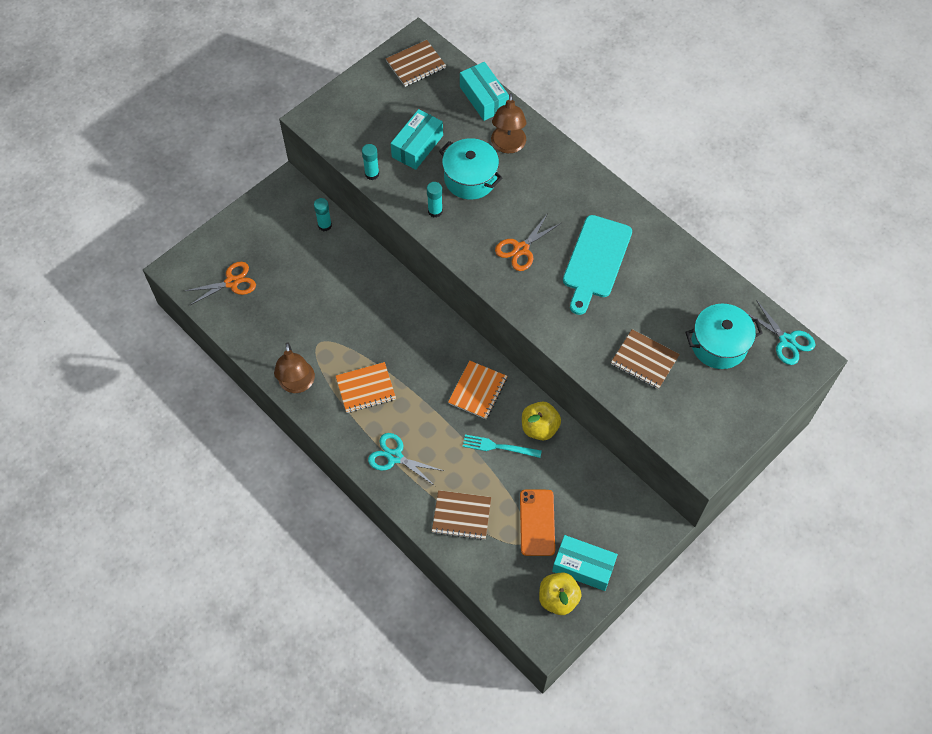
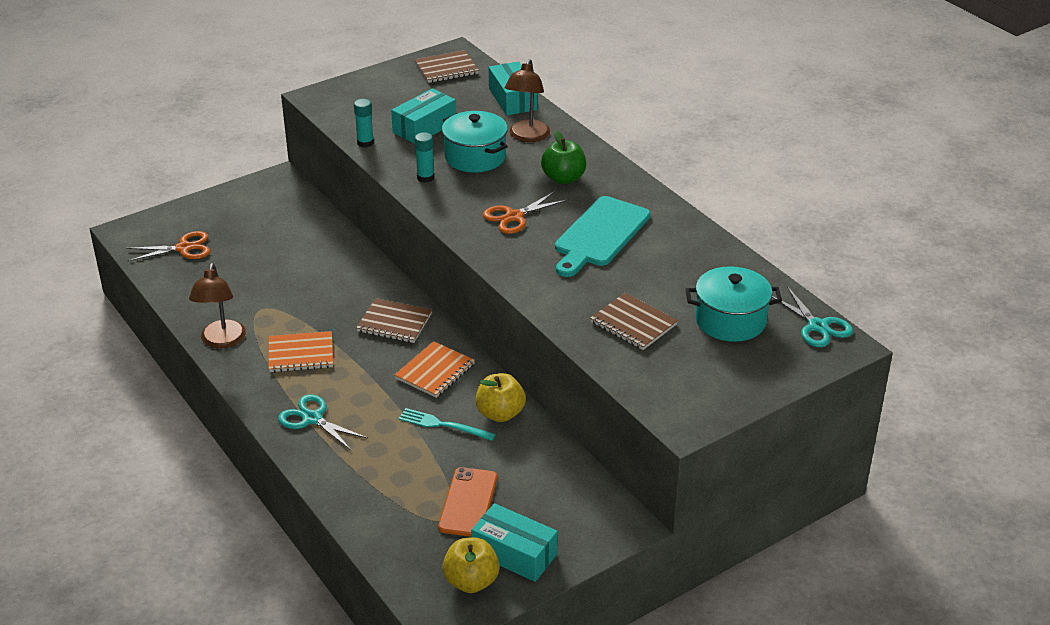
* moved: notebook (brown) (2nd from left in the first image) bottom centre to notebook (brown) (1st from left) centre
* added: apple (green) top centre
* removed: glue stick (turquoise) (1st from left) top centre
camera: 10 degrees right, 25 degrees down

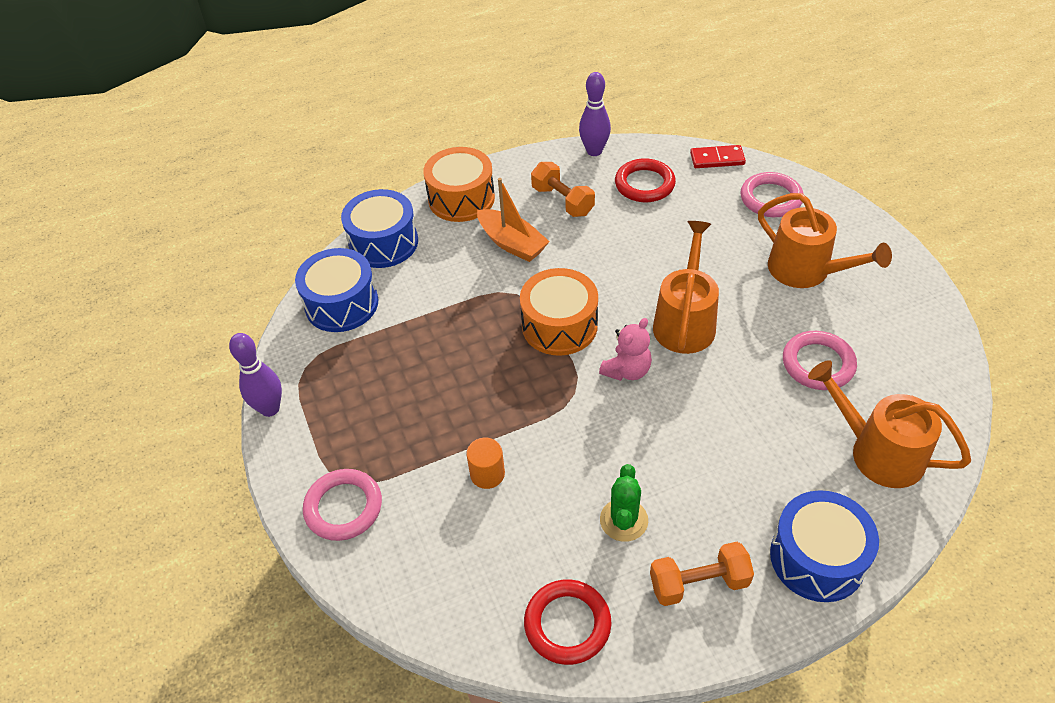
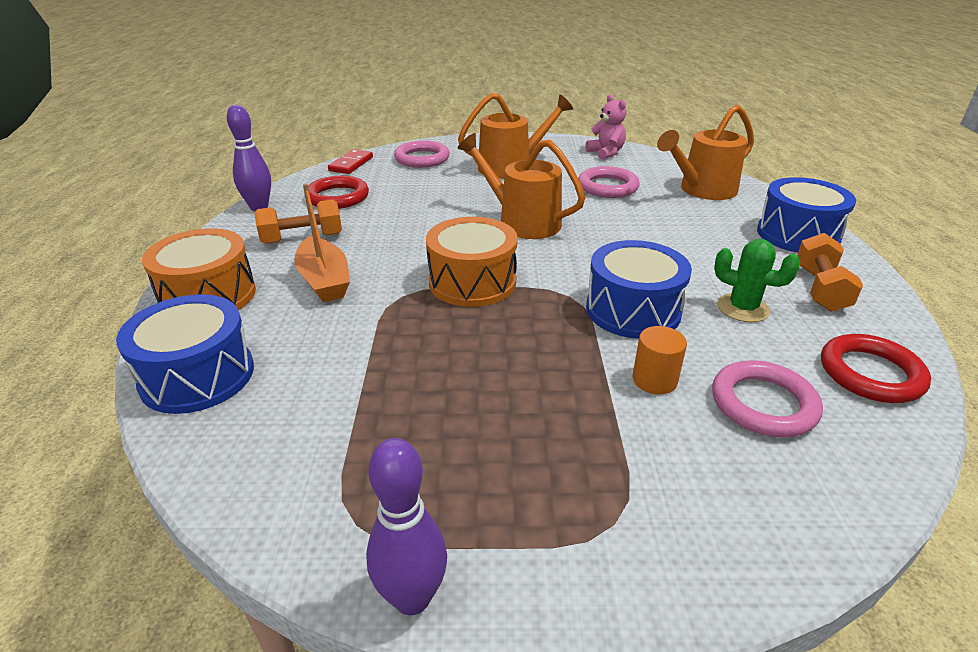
* turned: boat (orange) top centre = middle left 90 degrees clockwise
* moved: teddy bear (pink) centre to top centre
* moved: drum (blue) (1st from left in the first image) middle left to drum (blue) (2nd from left) centre
* moved: ring (pink) (1st from left in the first image) bottom left to ring (pink) (3rd from left) middle right
camera: 70 degrees left, 15 degrees down

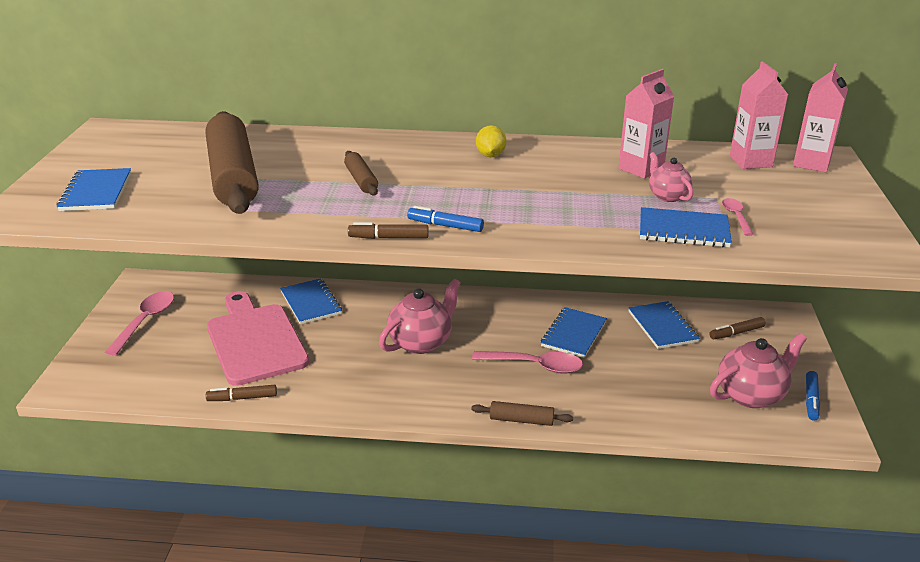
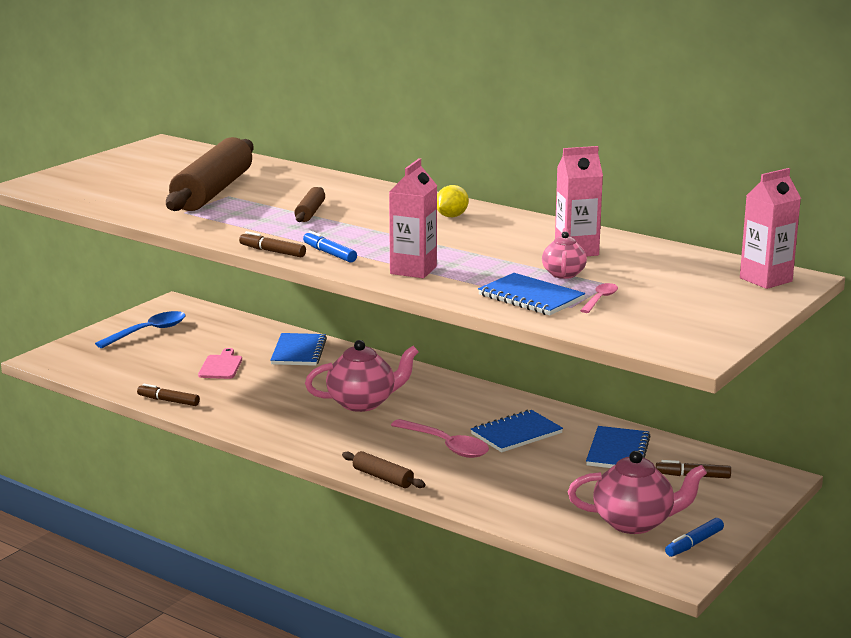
* recoloured: spoon (pink) (1st from left) middle left to spoon (blue) middle left
* resized: cutting board (pink) middle left = middle left x0.45
* moved: carton (pink) (2nd from left in the first image) top right to carton (pink) (1st from left) centre
* removed: notebook (blue) (1st from left) middle left
camera: 30 degrees right, 10 degrees down

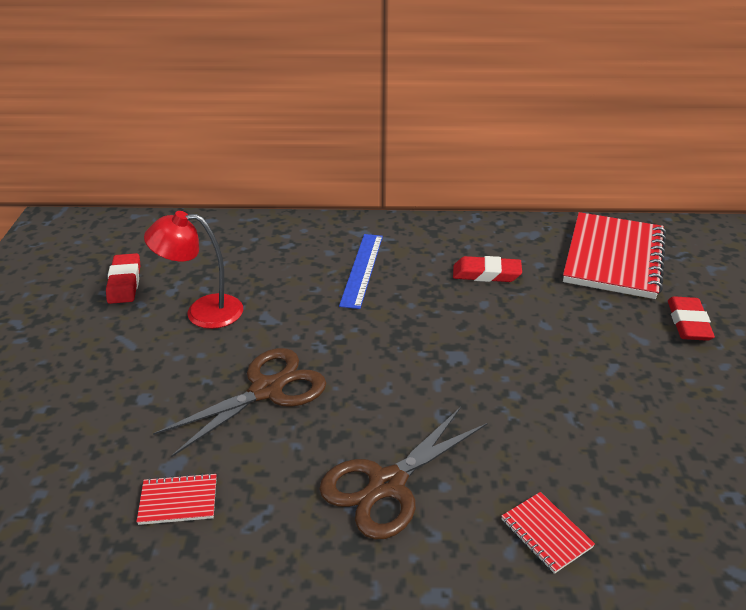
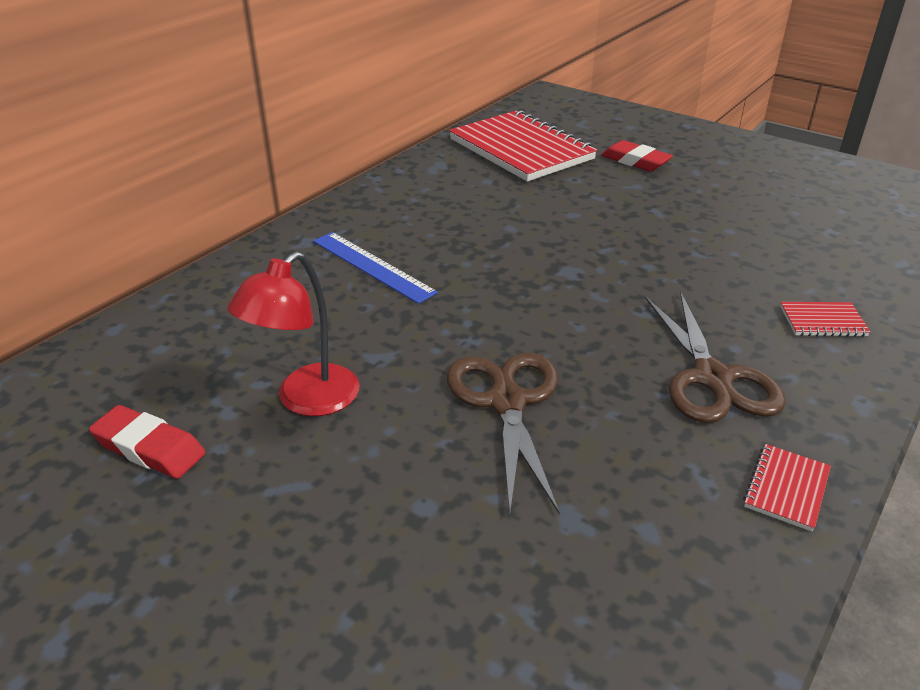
* moved: notebook (red) (1st from left in the first image) bottom left to notebook (red) (2nd from left) bottom right
* removed: eraser (red) (2nd from left) centre
camera: 55 degrees left, 0 degrees up

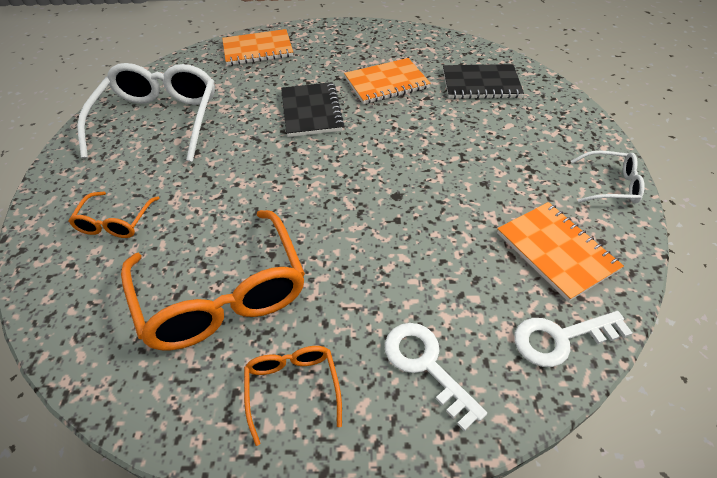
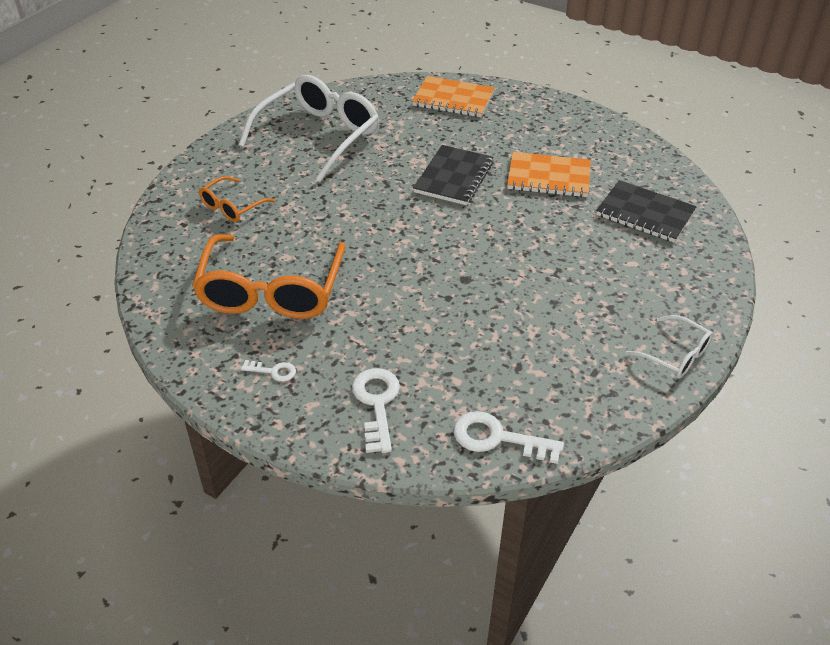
* replaced: glasses (orange) (3rd from left) bottom centre to key (white) (1st from left) middle left
* removed: notebook (orange) (3rd from left) middle right
camera: 30 degrees right, 5 degrees down

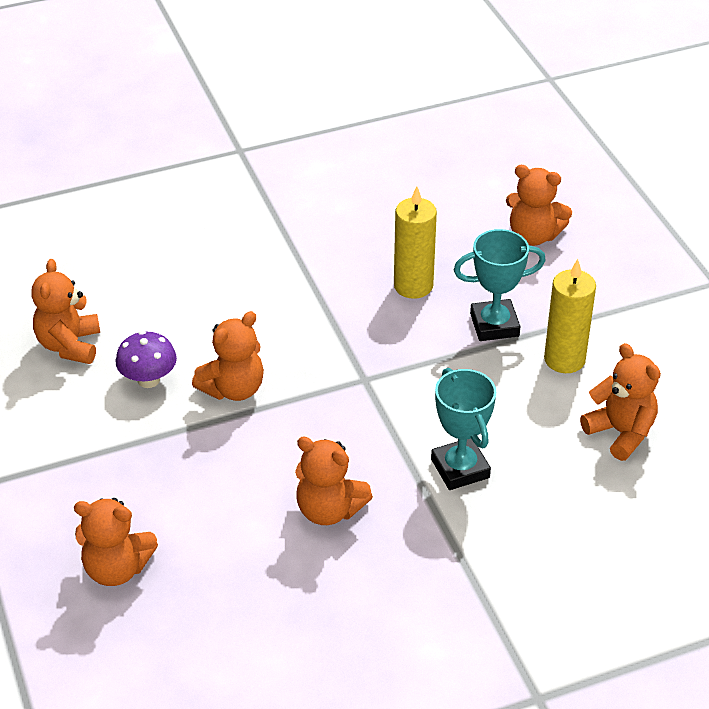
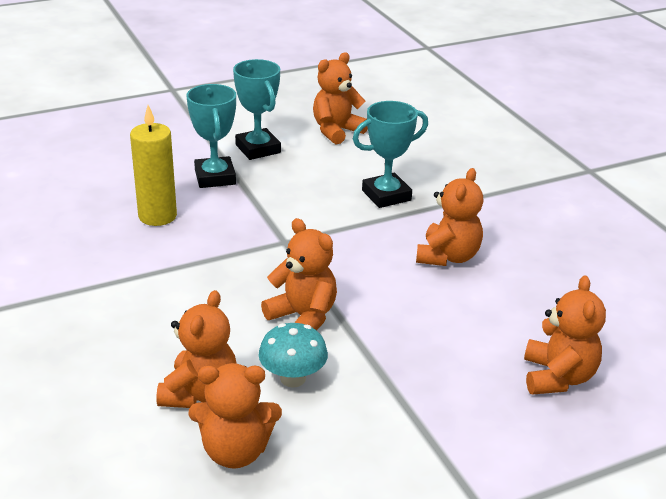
* moved: teddy bear (orange) (5th from left in the first image) top right to teddy bear (orange) (1st from left) bottom left
* replaced: candle (yellow) (2nd from left) middle right to trophy (turquoise) (2nd from left) top centre
* recoloured: mushroom (purple) middle left to mushroom (turquoise) bottom centre
camera: 95 degrees left, 10 degrees down

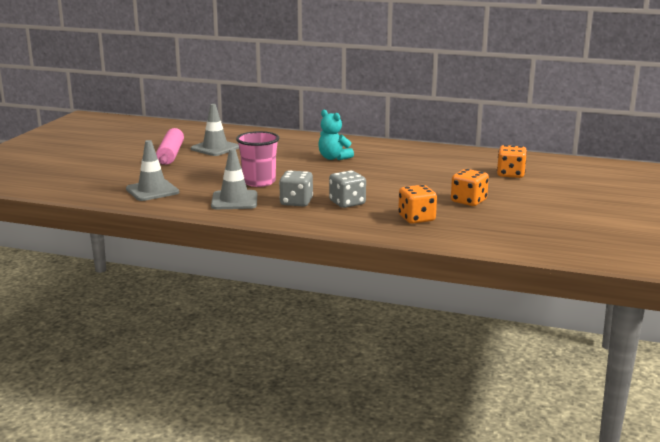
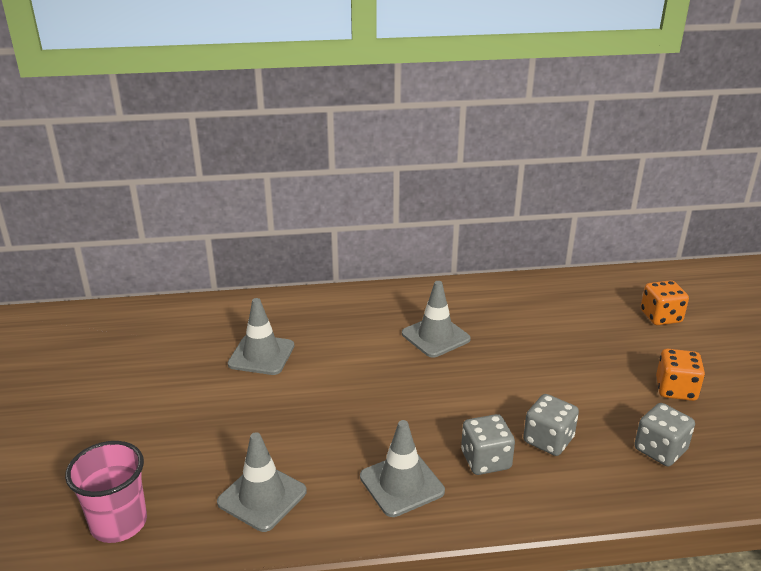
* moved: cup (pink) centre to bottom left
* replaced: teddy bear (turquoise) top centre to traffic cone (grey) (4th from left) centre
* recoloured: dice (orange) (1st from left) centre to dice (grey) (3rd from left) bottom right
* removed: rolling pin (pink) top left
camera: 25 degrees left, 10 degrees up

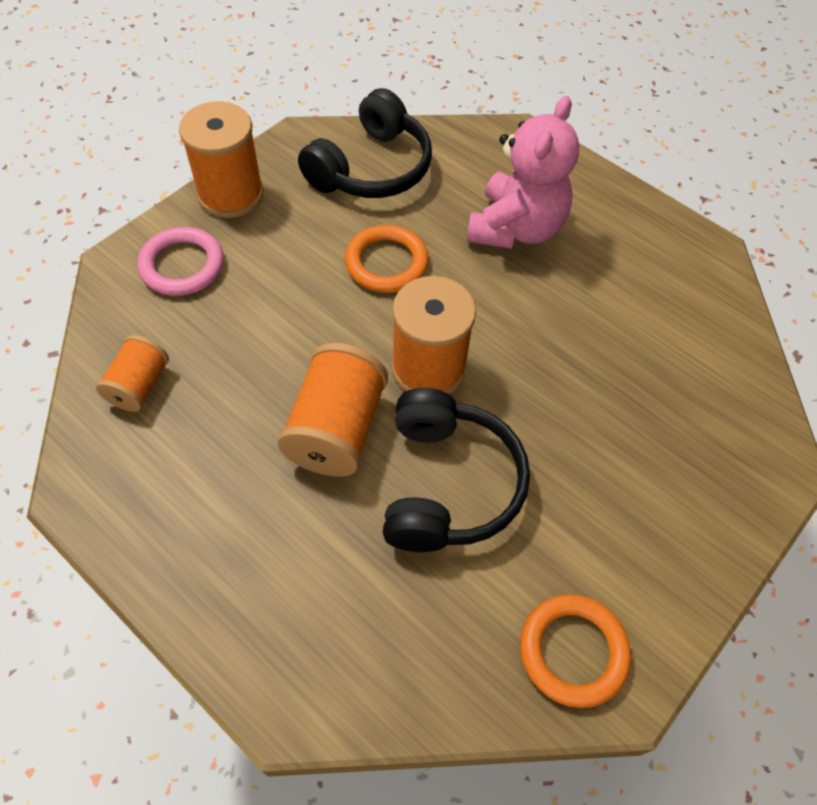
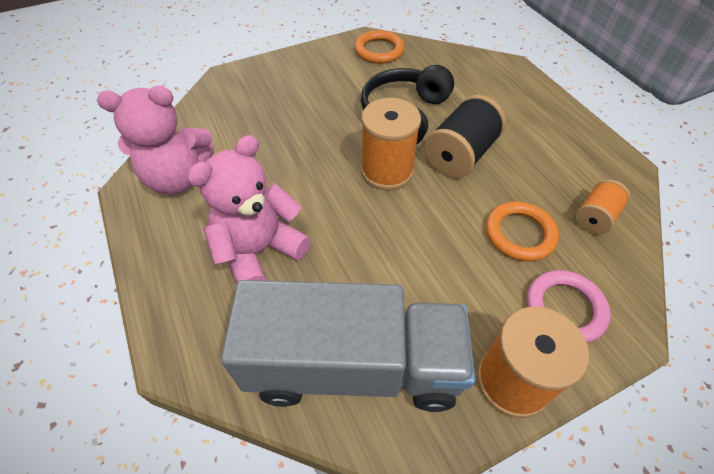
* added: teddy bear (pink) (1st from left) top left
* replaced: headphones (black) (1st from left) top centre to truck (grey) bottom centre
* recoloured: spool (orange) (3rd from left) centre to spool (black) top centre
* moved: ring (orange) (1st from left in the first image) top centre to ring (orange) (2nd from left) middle right
camera: 155 degrees left, 5 degrees down

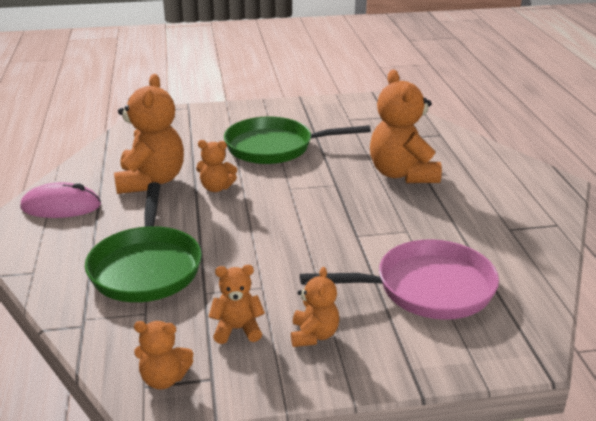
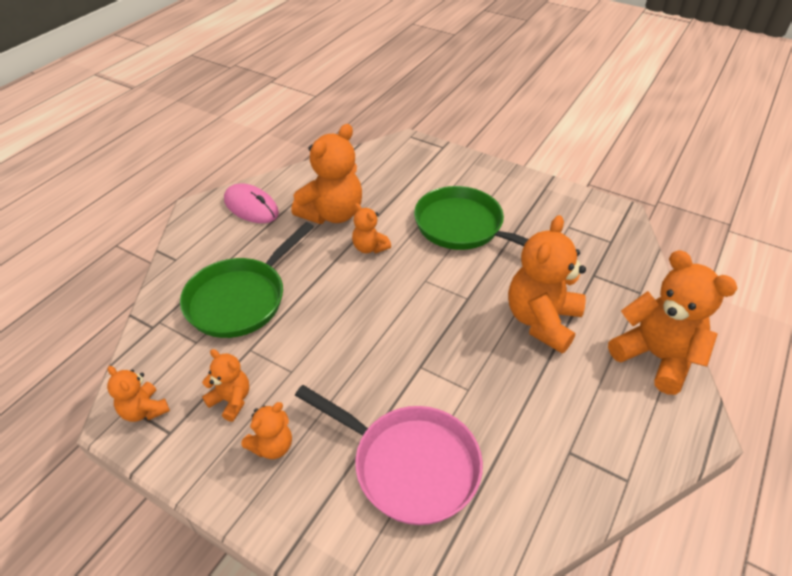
* added: teddy bear (orange) (7th from left) middle right
camera: 40 degrees right, 15 degrees up

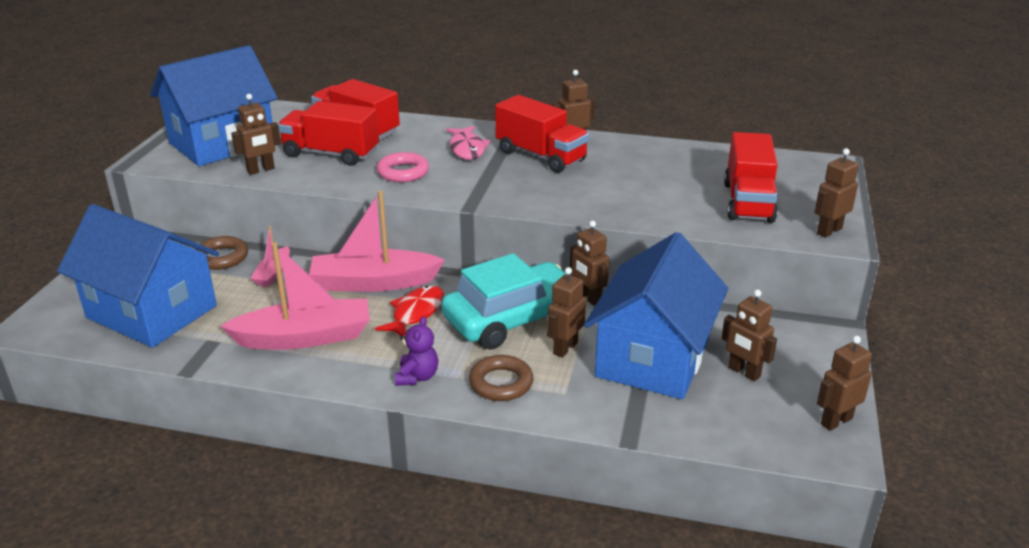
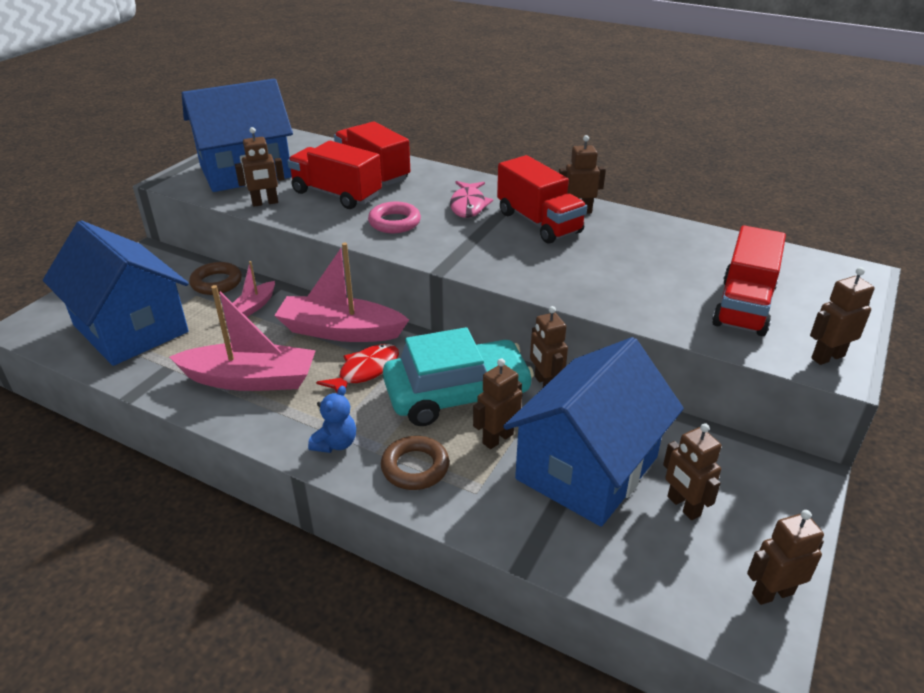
* recoloured: teddy bear (purple) centre to teddy bear (blue) centre
camera: 15 degrees right, 5 degrees up

